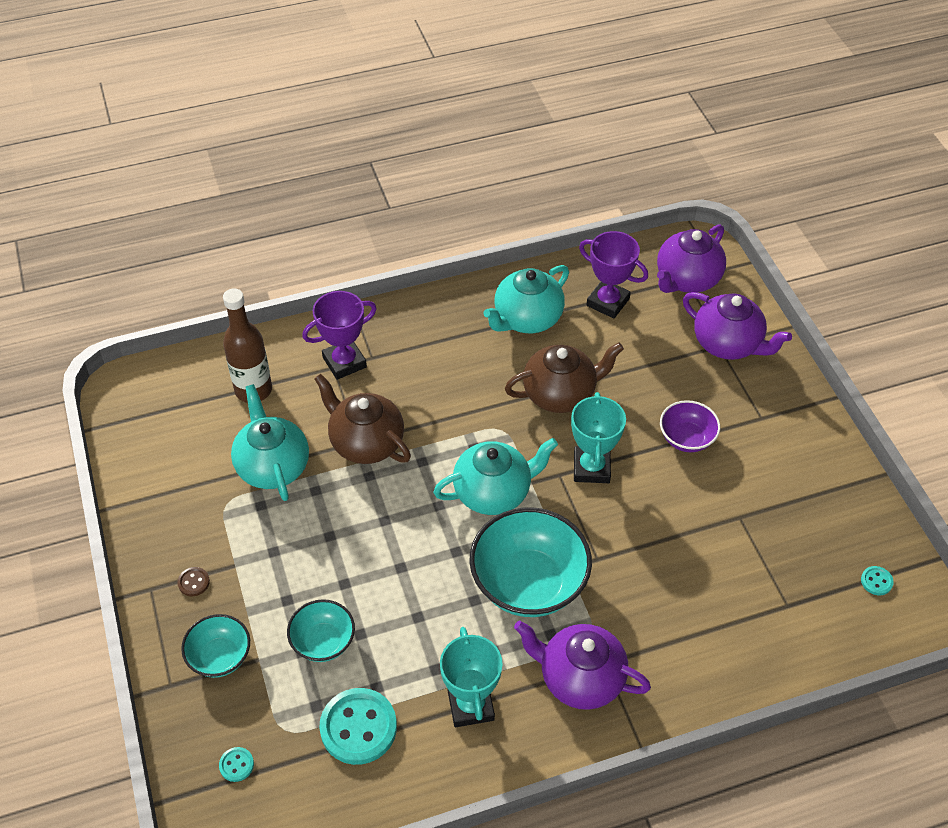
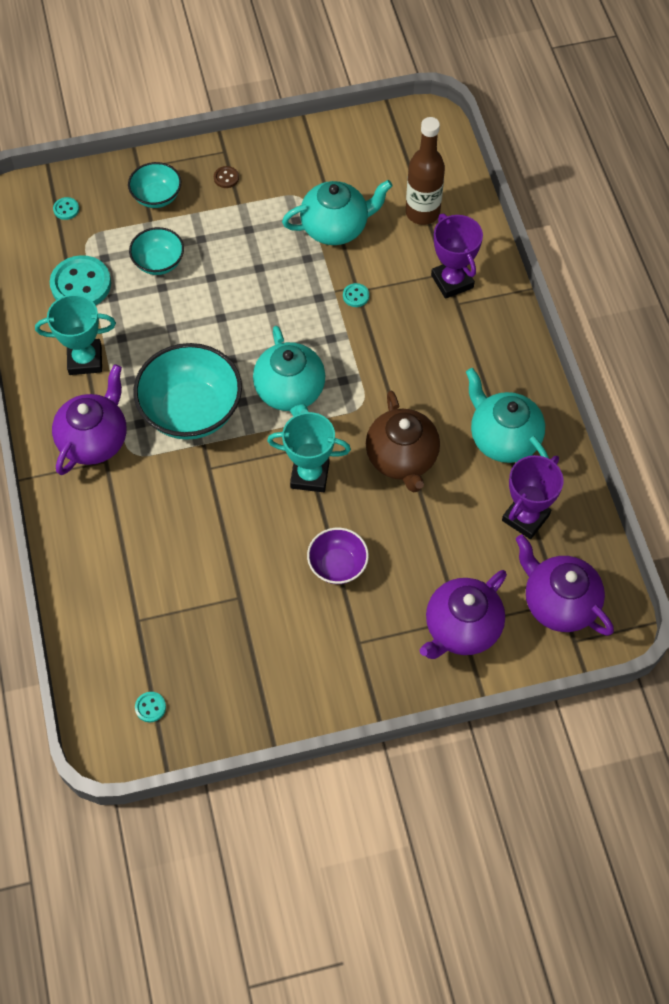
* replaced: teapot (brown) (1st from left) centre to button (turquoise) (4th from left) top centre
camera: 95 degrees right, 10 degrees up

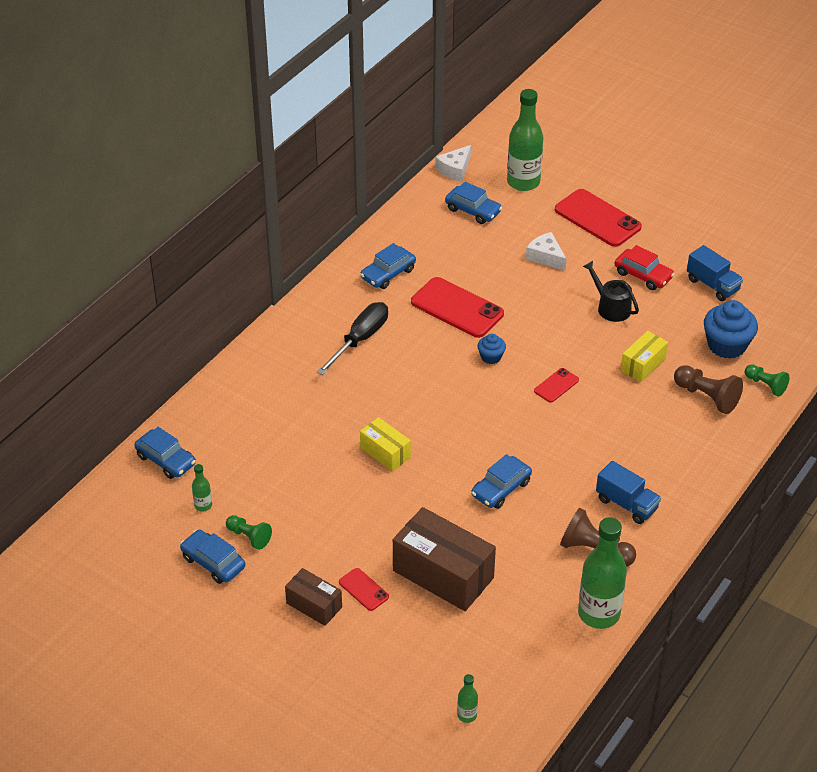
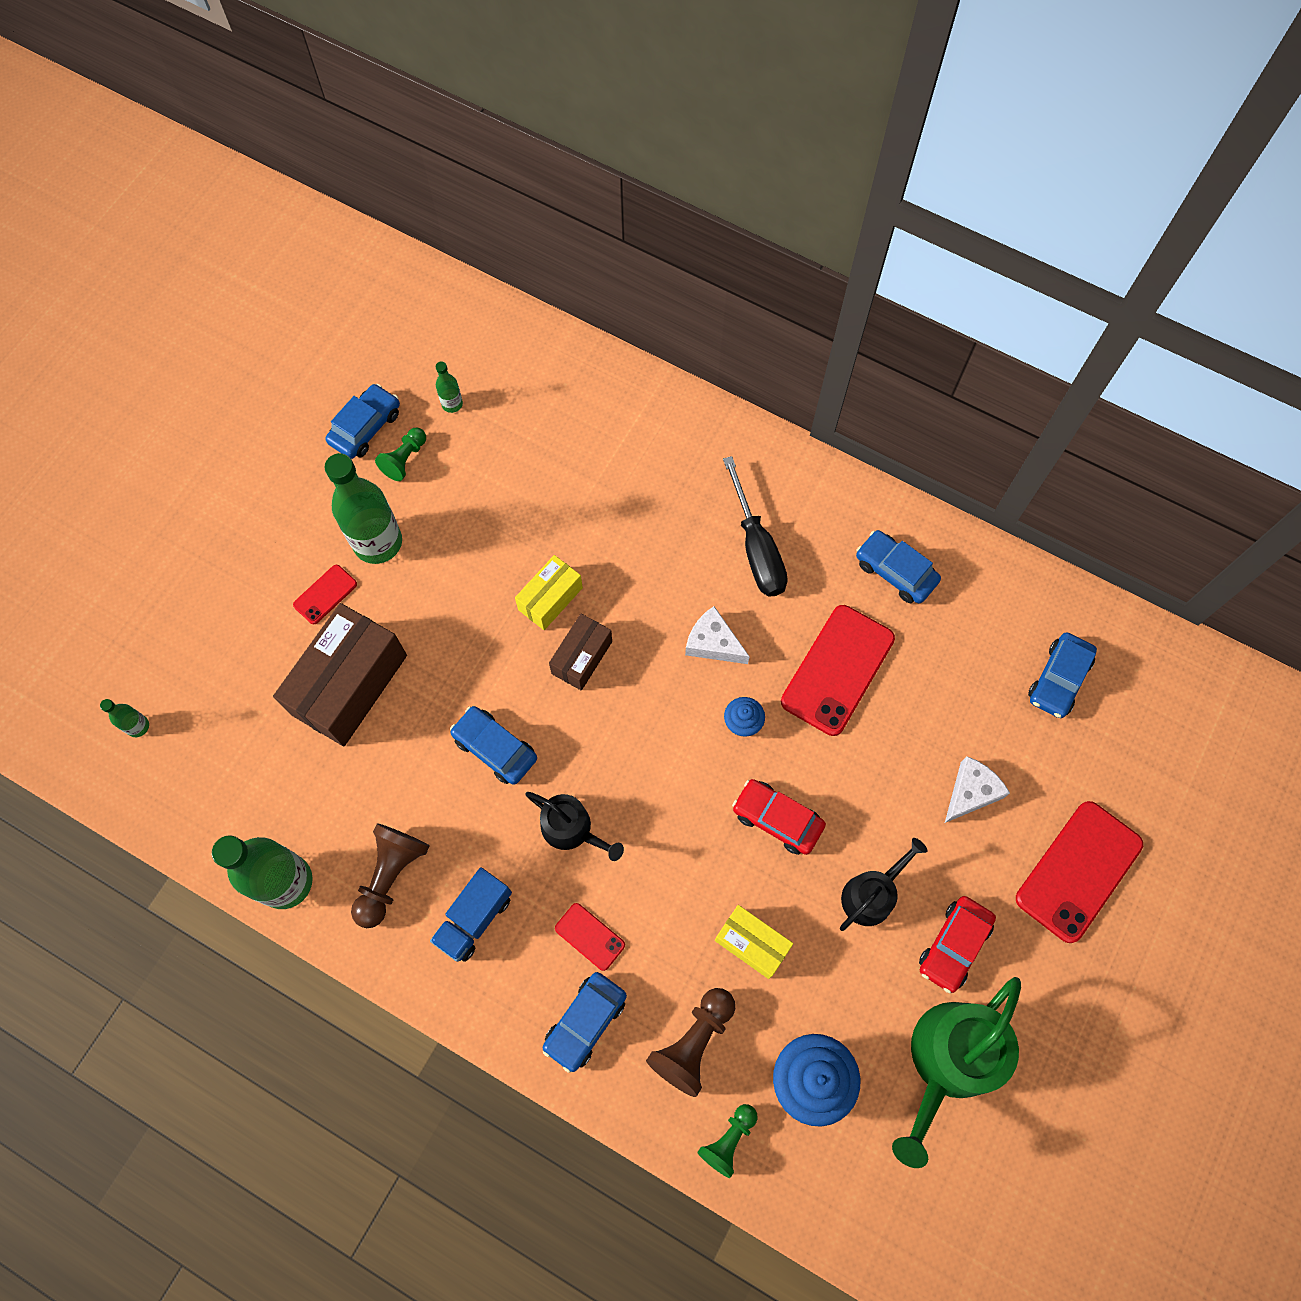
* moved: bottle (green) (3rd from left) top centre to middle left
* added: watering can (black) (1st from left) centre
* moved: car (blue) (1st from left in the first image) middle left to car (blue) (3rd from left) bottom centre
* moved: box (brown) (1st from left in the first image) bottom centre to box (brown) (2nd from left) centre
* moved: phone (red) (3rd from left in the first image) middle right to phone (red) (2nd from left) bottom centre
* moved: cheese (white) (1st from left) top centre to centre
* turned: screwdriver (black) centre = centre 45 degrees clockwise
* added: car (red) (1st from left) centre
* replaced: truck (blue) (2nd from left) middle right to watering can (green) bottom right
camera: 85 degrees right, 25 degrees up

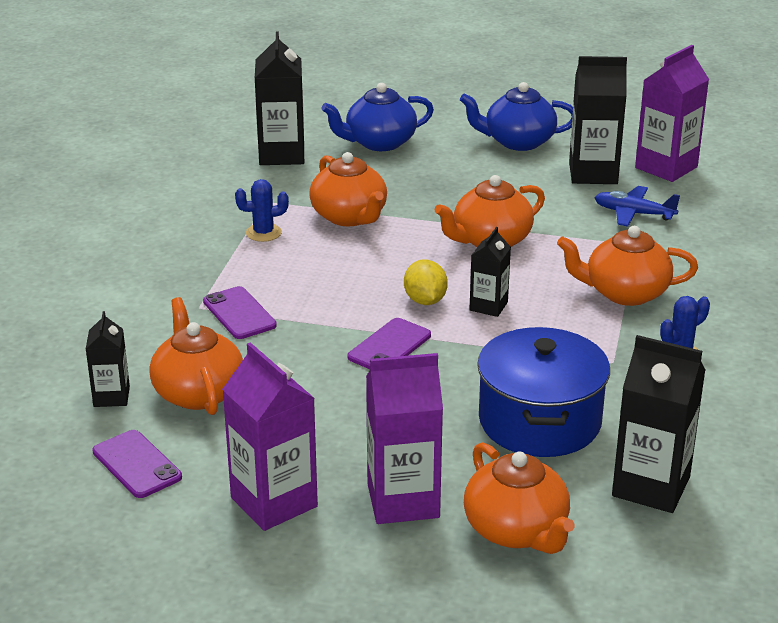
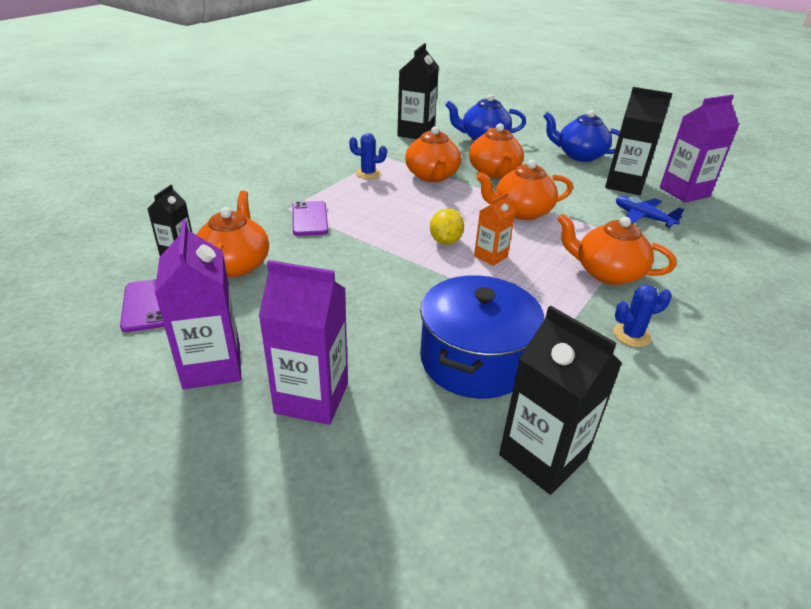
* moved: teapot (orange) (4th from left in the first image) bottom right to teapot (orange) (3rd from left) top centre
* recoloured: carton (black) (3rd from left) centre to carton (orange) centre
* removed: phone (purple) (3rd from left) centre
camera: 20 degrees right, 5 degrees up

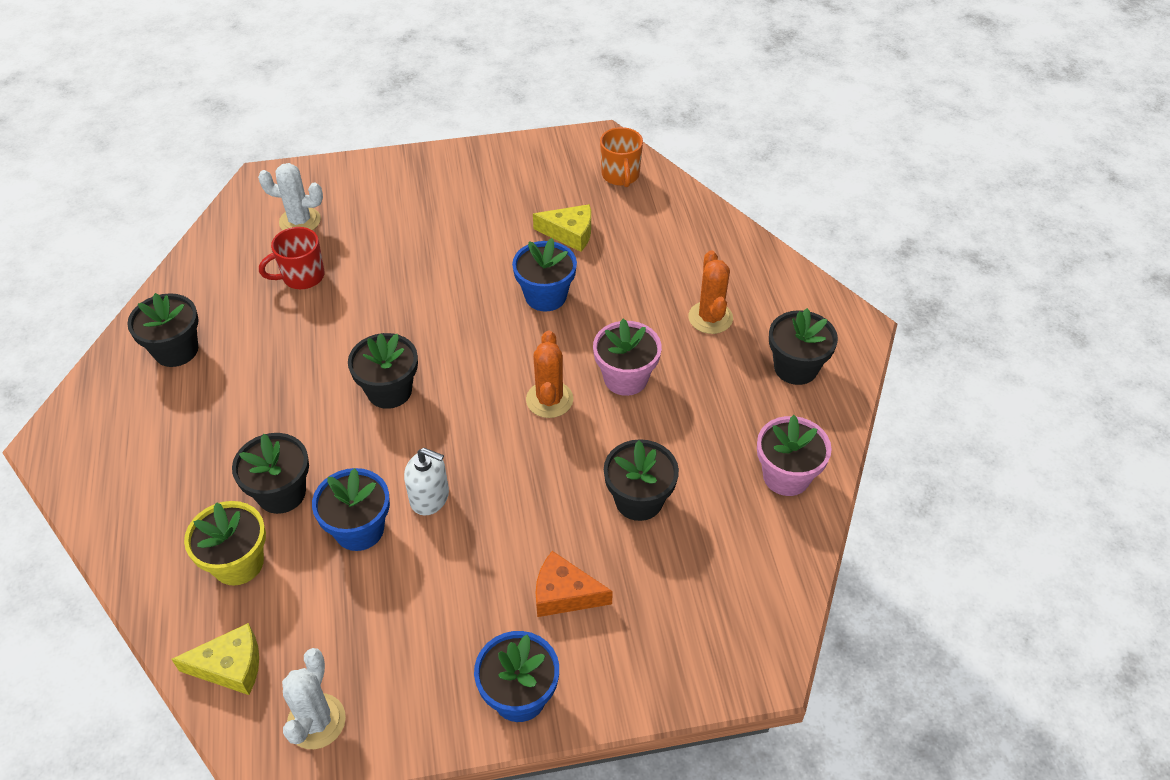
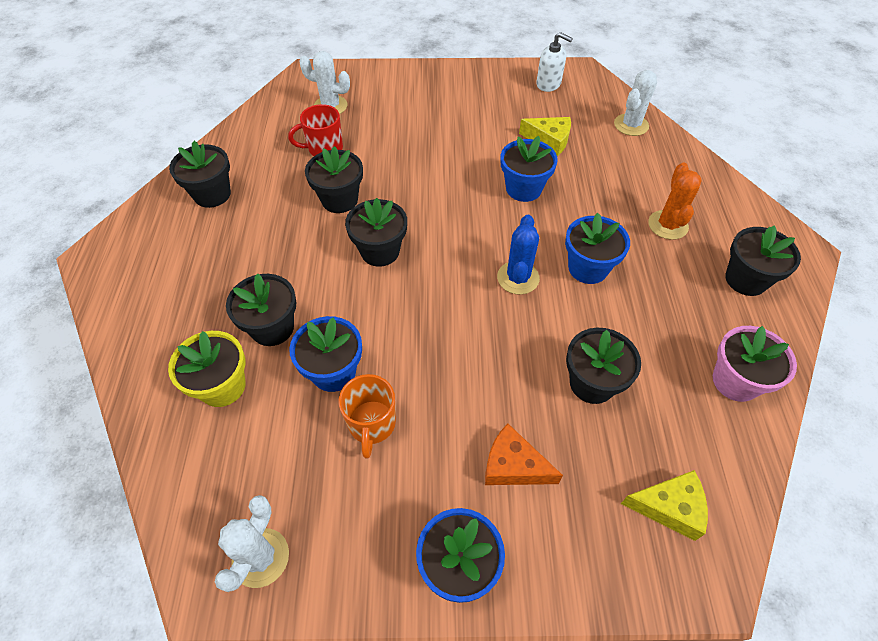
* added: flower pot (black) (3rd from left) top centre
* moved: mug (orange) top centre to centre
* recoloured: cactus (orange) (1st from left) centre to cactus (blue) centre
* moved: soap dispenser (white) centre to top centre
* recoloured: flower pot (pink) (1st from left) centre to flower pot (blue) (4th from left) middle right
* added: cactus (white) (3rd from left) top right
* moved: cheese (yellow) (1st from left in the first image) bottom left to cheese (yellow) (2nd from left) bottom right
camera: 10 degrees right, 5 degrees up

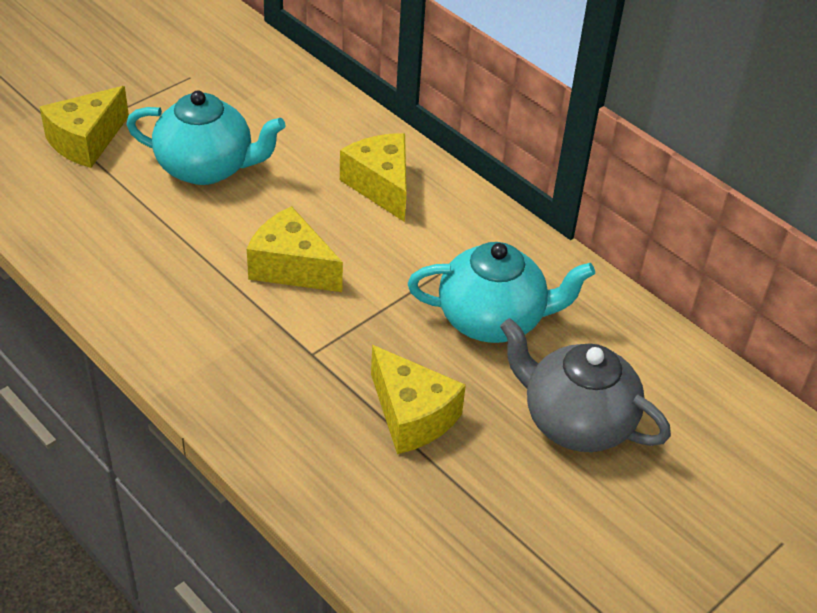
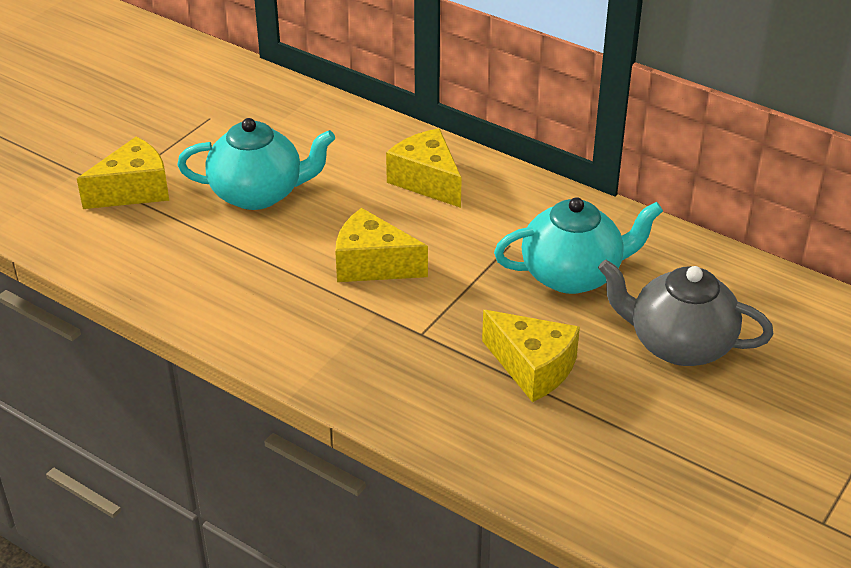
* turned: cheese (yellow) (1st from left) top left = top left 150 degrees counterclockwise
camera: 10 degrees left, 5 degrees down

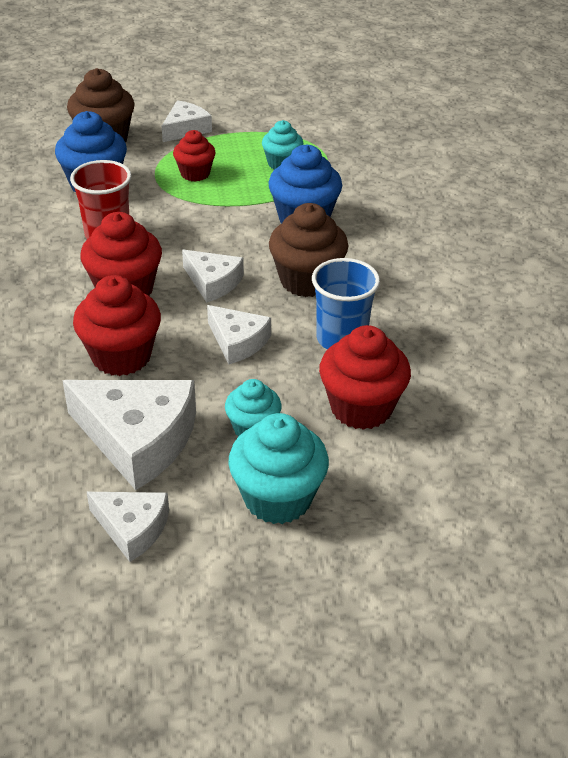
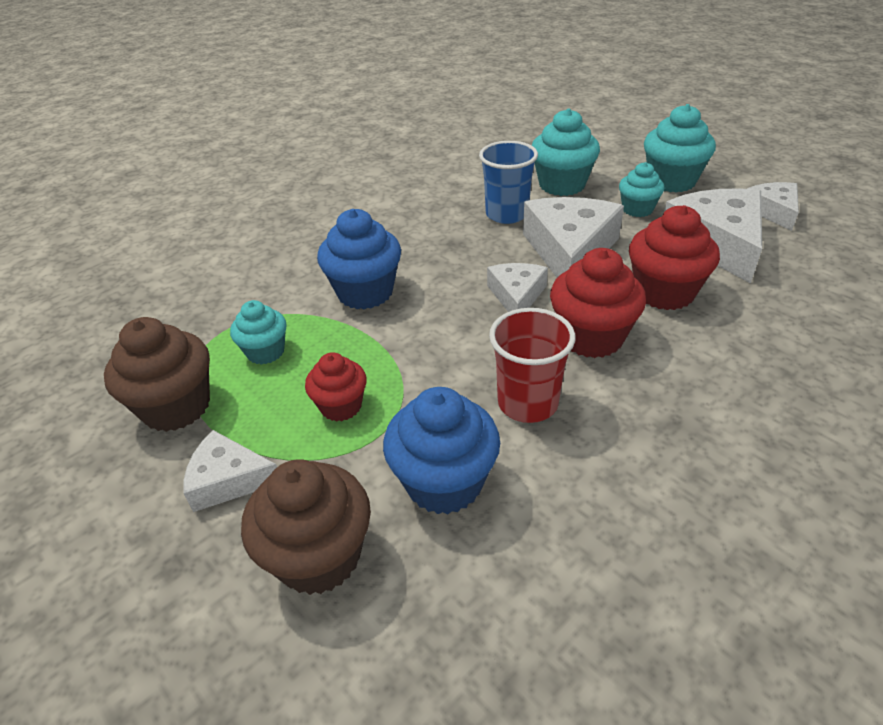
* moved: cupcake (brown) (2nd from left in the first image) top centre to cupcake (brown) (1st from left) middle left
* resized: cheese (white) (5th from left in the first image) centre = top centre x1.76
* recoloured: cupcake (red) (4th from left) centre to cupcake (turquoise) (2nd from left) top centre
camera: 120 degrees left, 0 degrees up

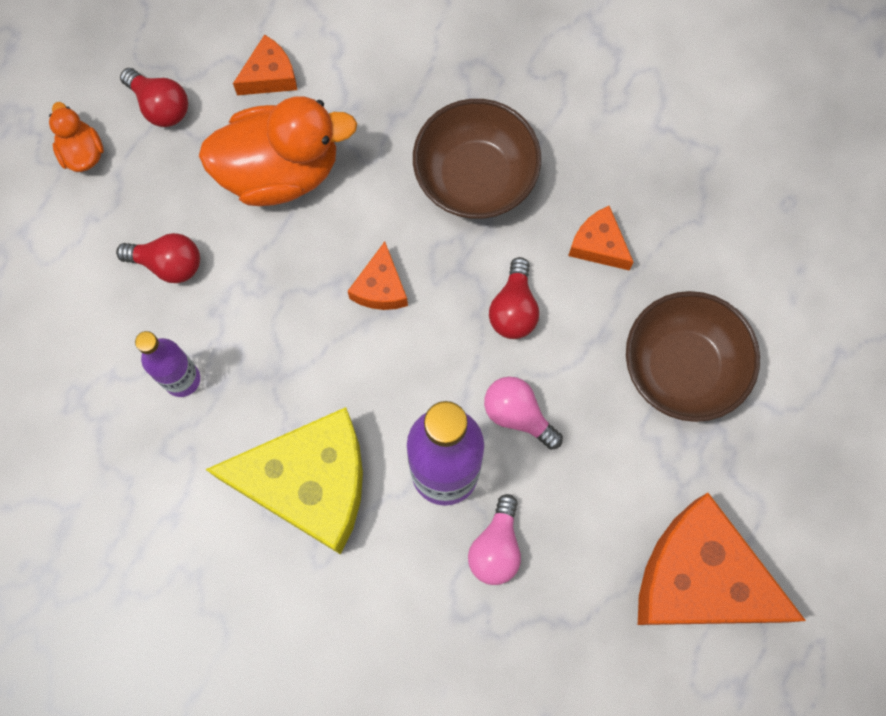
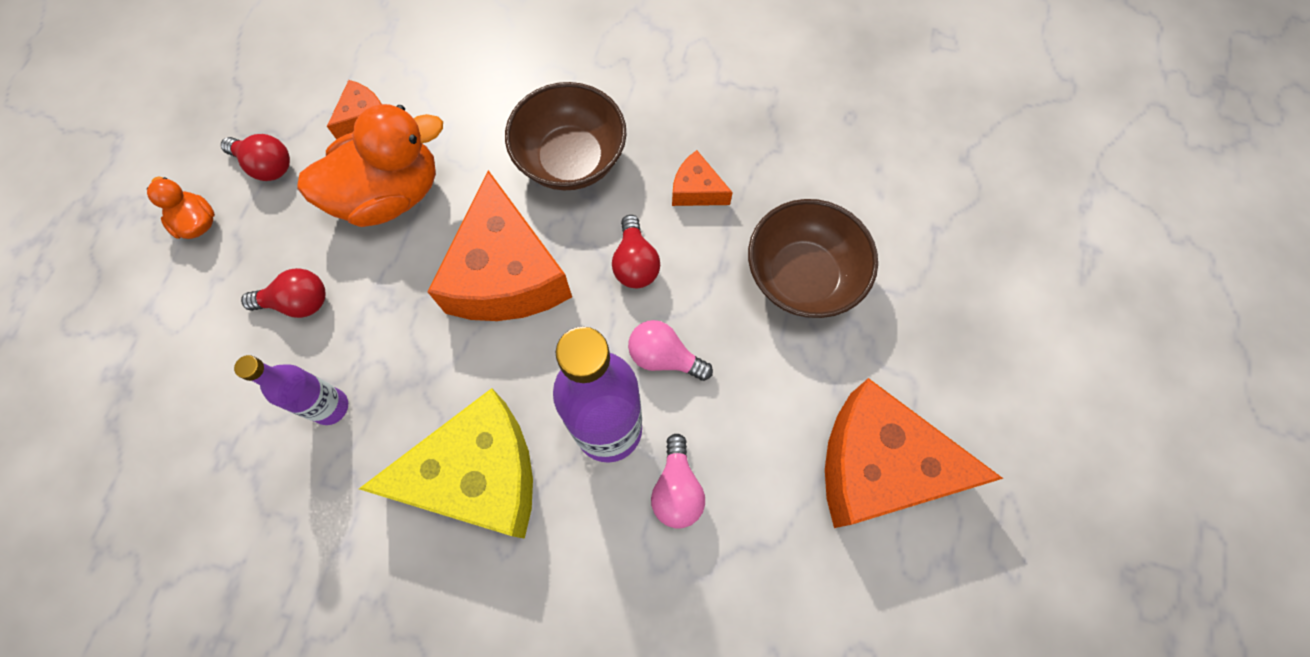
* resized: cheese (orange) (2nd from left) centre = centre x2.22
camera: 15 degrees left, 5 degrees down

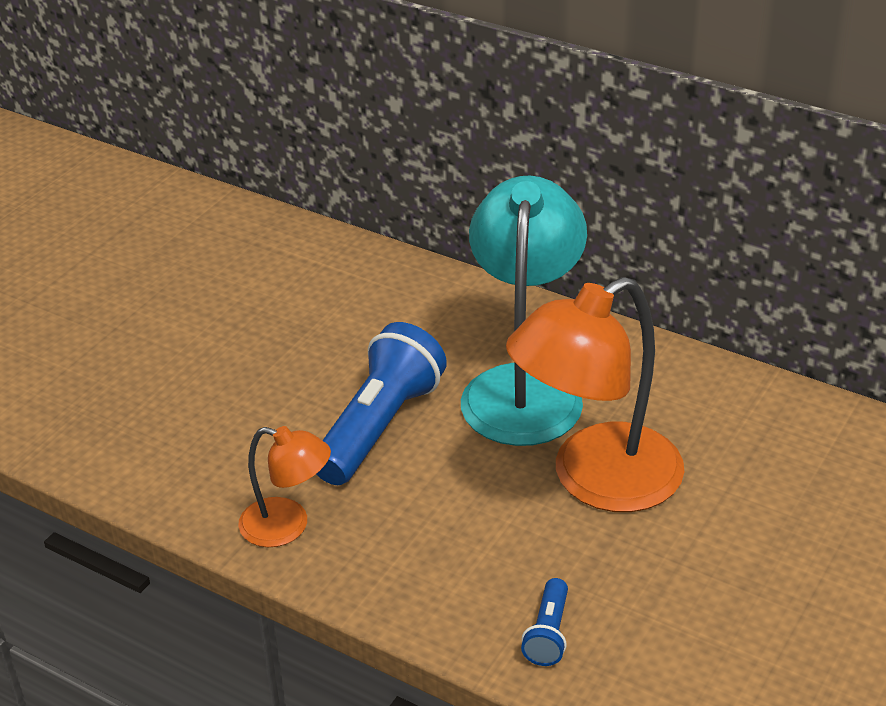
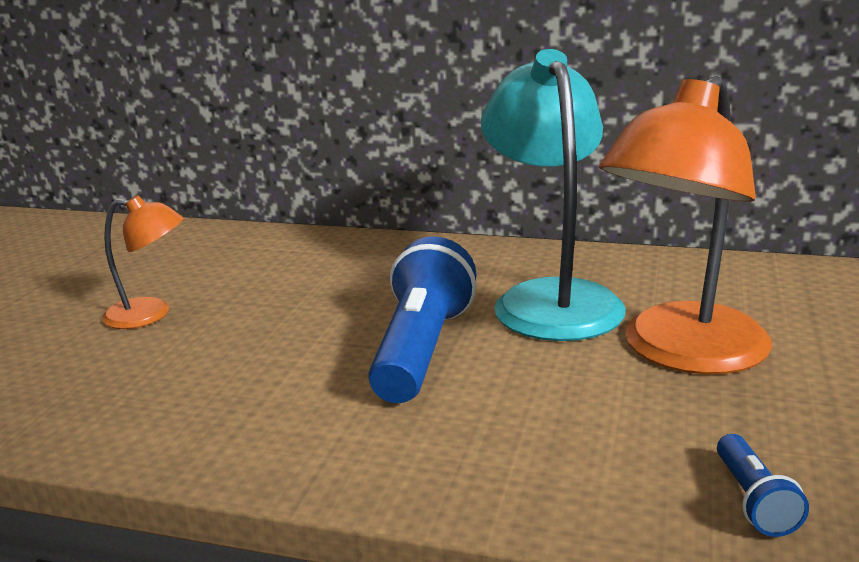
* moved: lamp (orange) (1st from left) bottom left to middle left
camera: 15 degrees left, 15 degrees down

